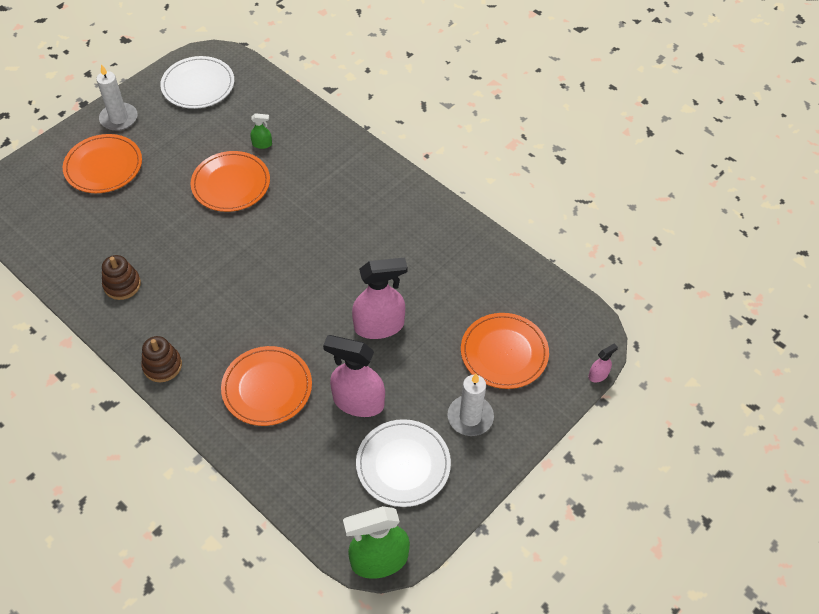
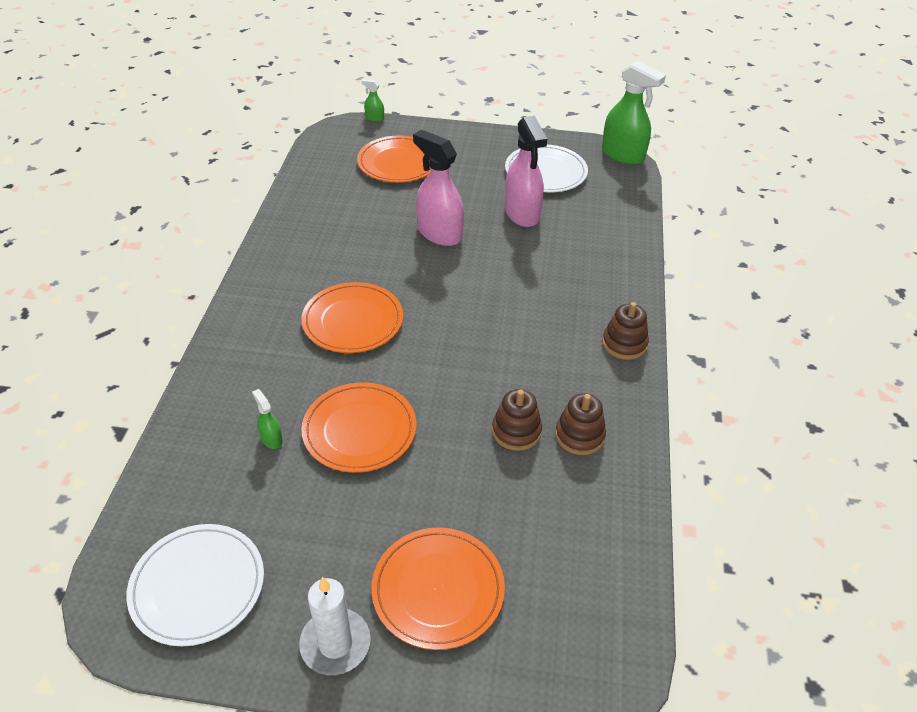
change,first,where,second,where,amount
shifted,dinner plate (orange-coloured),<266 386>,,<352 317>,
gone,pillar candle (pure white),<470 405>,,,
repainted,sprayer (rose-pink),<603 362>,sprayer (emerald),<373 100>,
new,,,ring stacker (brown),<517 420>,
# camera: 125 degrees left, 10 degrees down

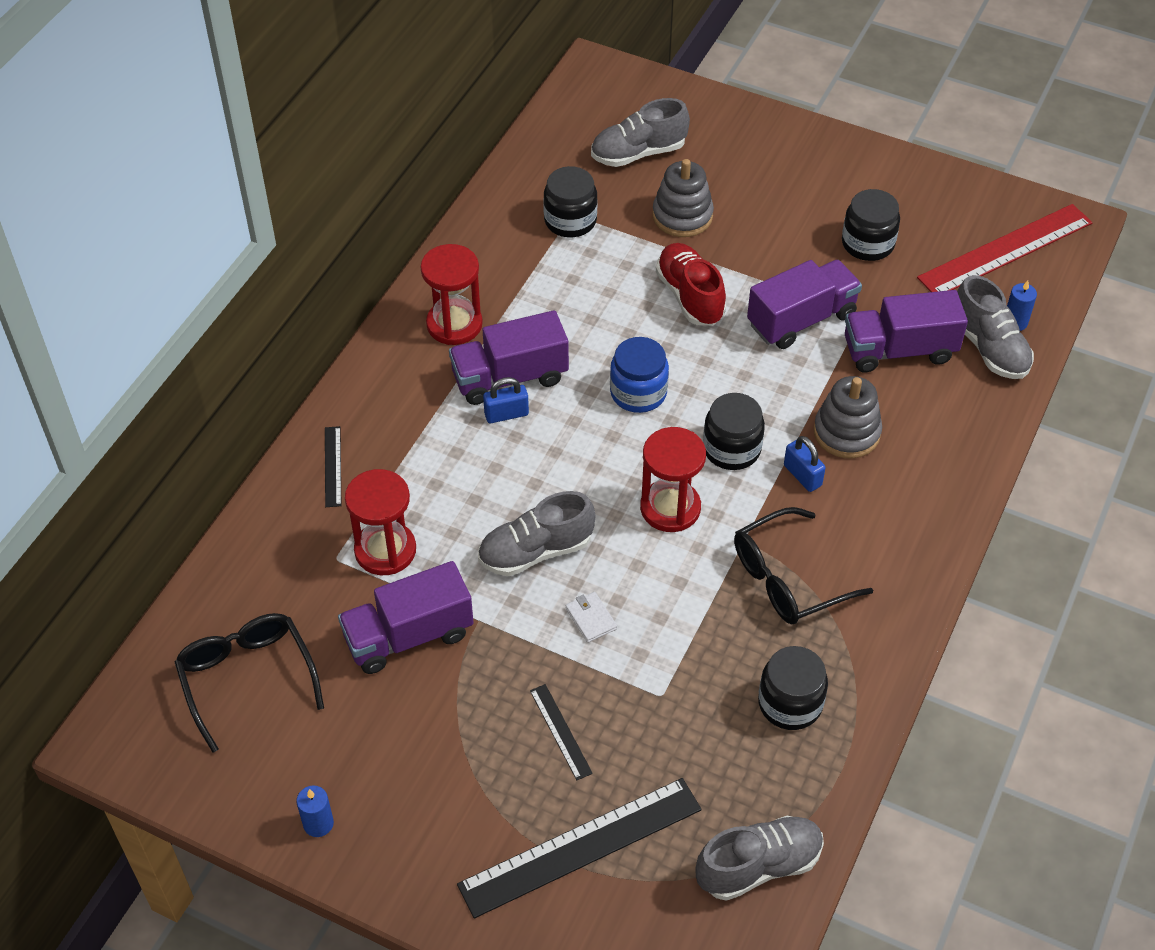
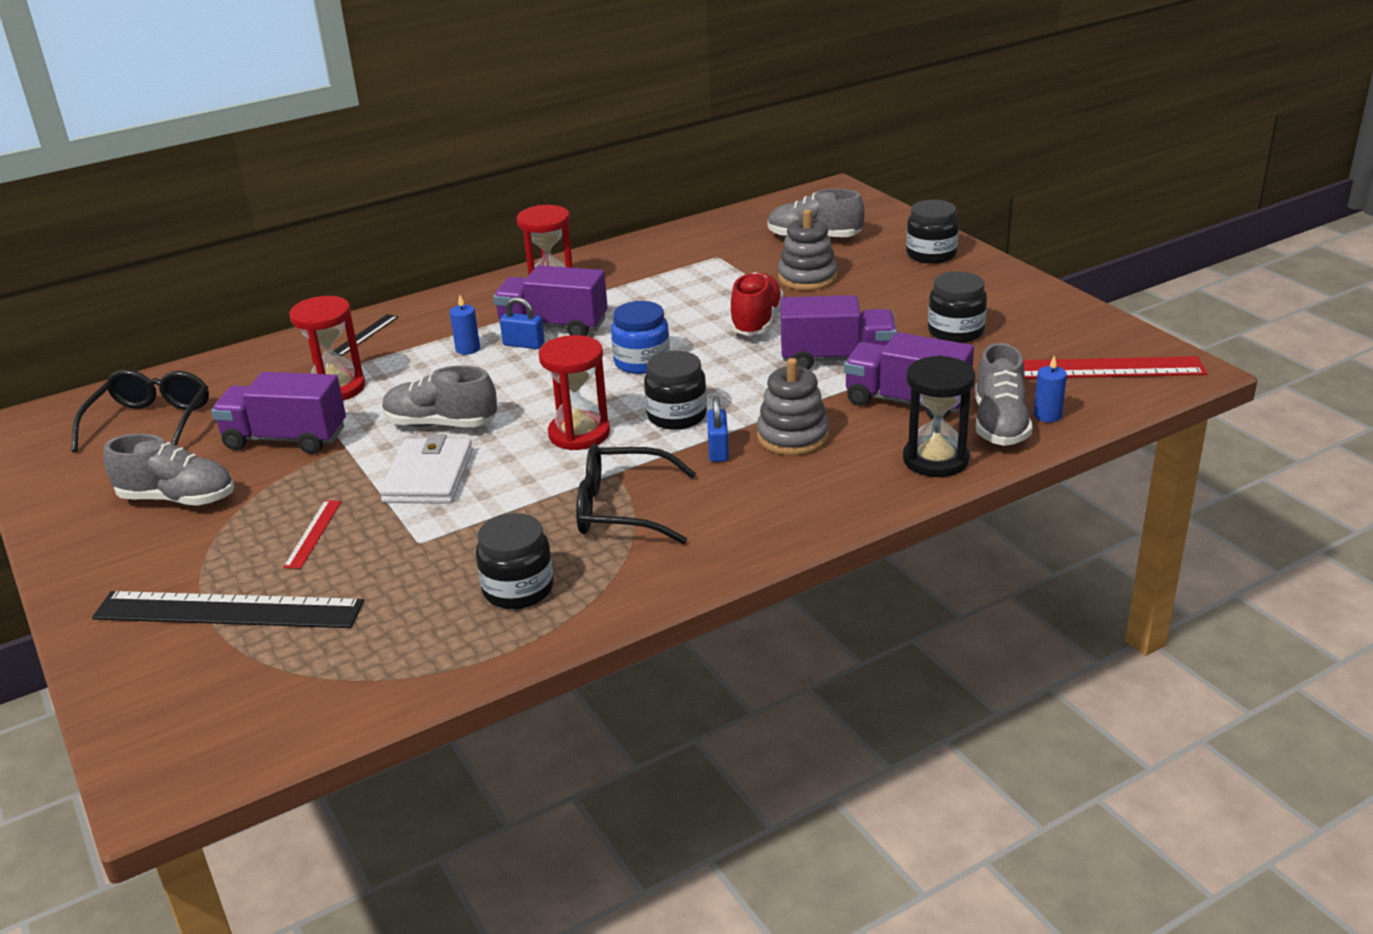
change,first,where,second,where,amount
shifted,pillar candle (cobalt),<315 811>,,<465 325>,
repainted,measuring stick (ebony),<561 732>,measuring stick (red),<312 534>,
shifted,jar (ebony),<570 201>,,<932 232>,
scaled,billfold (pure white),<591 617>,,<426 469>,x2.04
shifted,lace-up shoe (gray),<759 858>,,<168 470>,
new,,,sandglass (ebony),<939 416>,
# camera: 35 degrees right, 20 degrees down

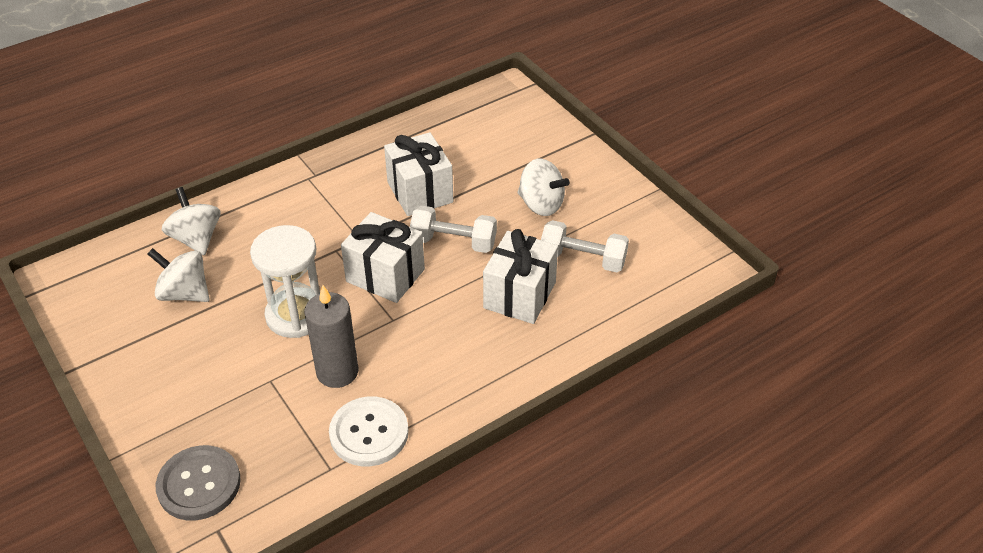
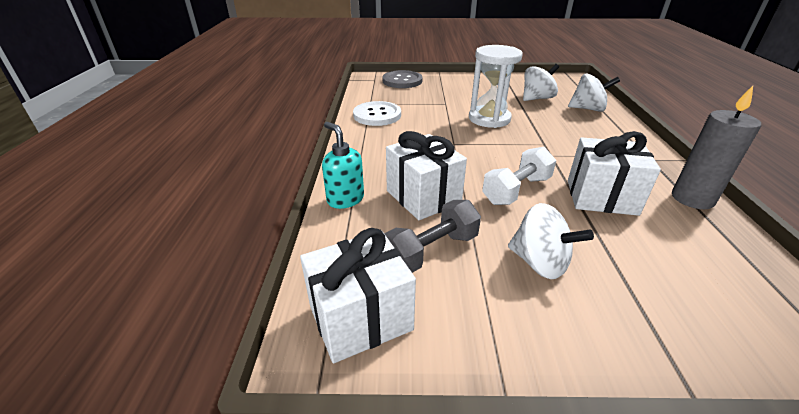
change,first,where,second,where,amount
shifted,pillar candle (gray),<331 336>,,<716 147>,
shifted,wrapped gift (pure white),<383 257>,,<358 295>,
rotated,spinning top (pure white),<543 187>,,<551 241>,120 degrees counterclockwise
repainted,dumbbell (pure white),<585 246>,dumbbell (gray),<432 236>,
new,,,pump bottle (teal),<343 165>,
# camera: 125 degrees right, 10 degrees down

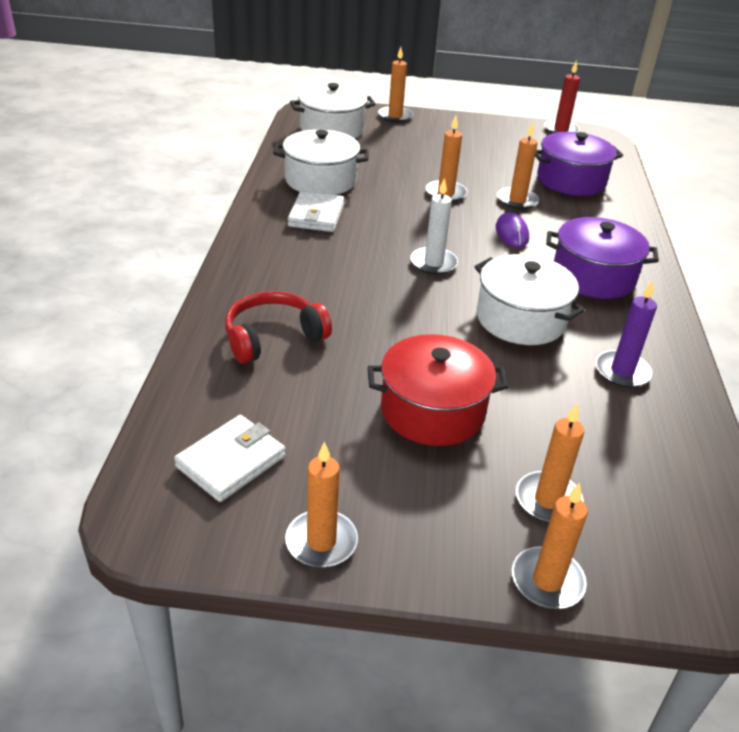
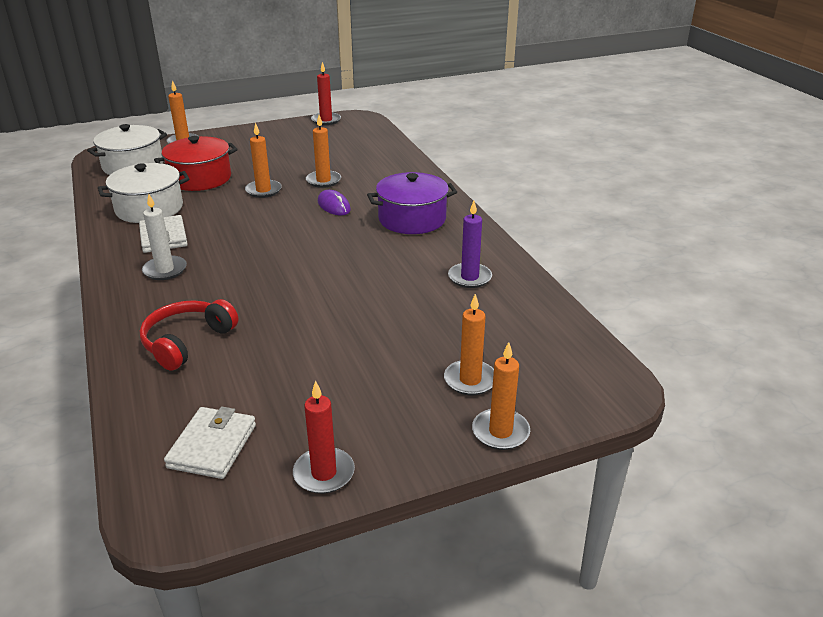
change,first,where,second,where,amount
repainted,pillar candle (orange-coloured),<321 505>,pillar candle (red),<324 437>,
shifted,pot (red),<438 390>,,<196 163>,
shifted,pillar candle (pure white),<434 226>,,<164 237>,
gone,pot (pure white),<529 299>,,,
gone,pot (violet),<579 164>,,,
# camera: 25 degrees left, 5 degrees down

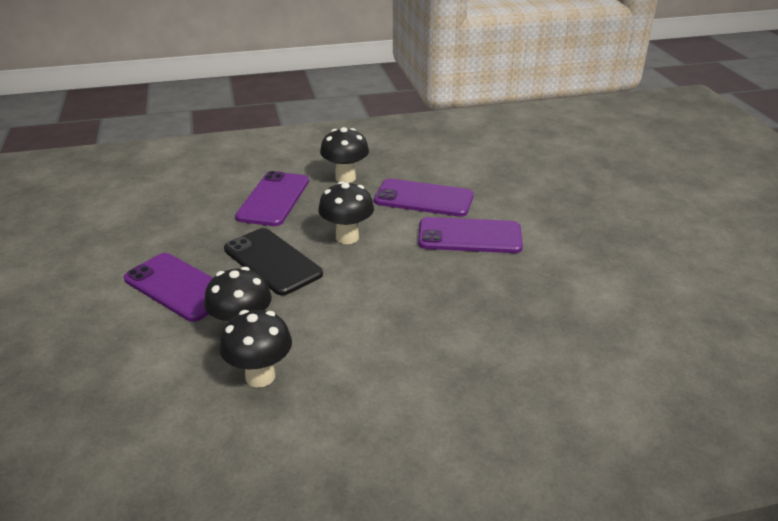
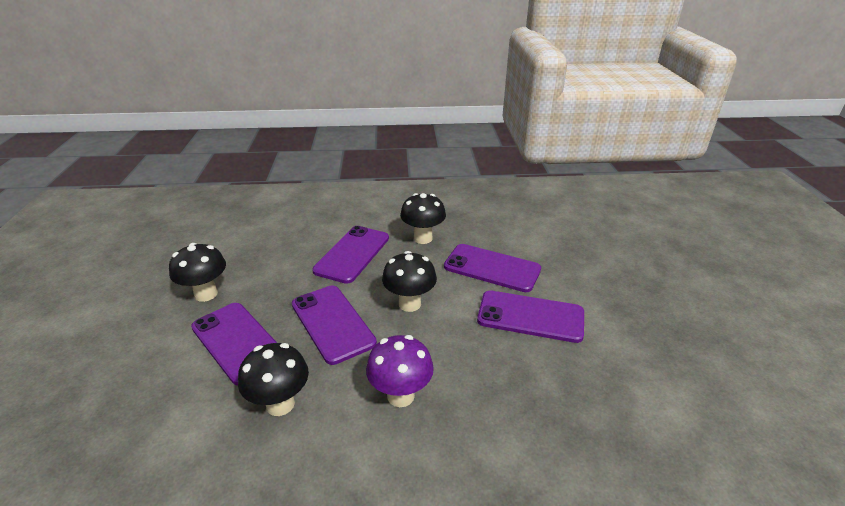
change,first,where,second,where,amount
shifted,toadstool (ebony),<255 348>,,<197 272>,
repainted,smartphone (ebony),<273 261>,smartphone (violet),<334 325>,
new,,,toadstool (violet),<400 371>,
# camera: 10 degrees right, 0 degrees up

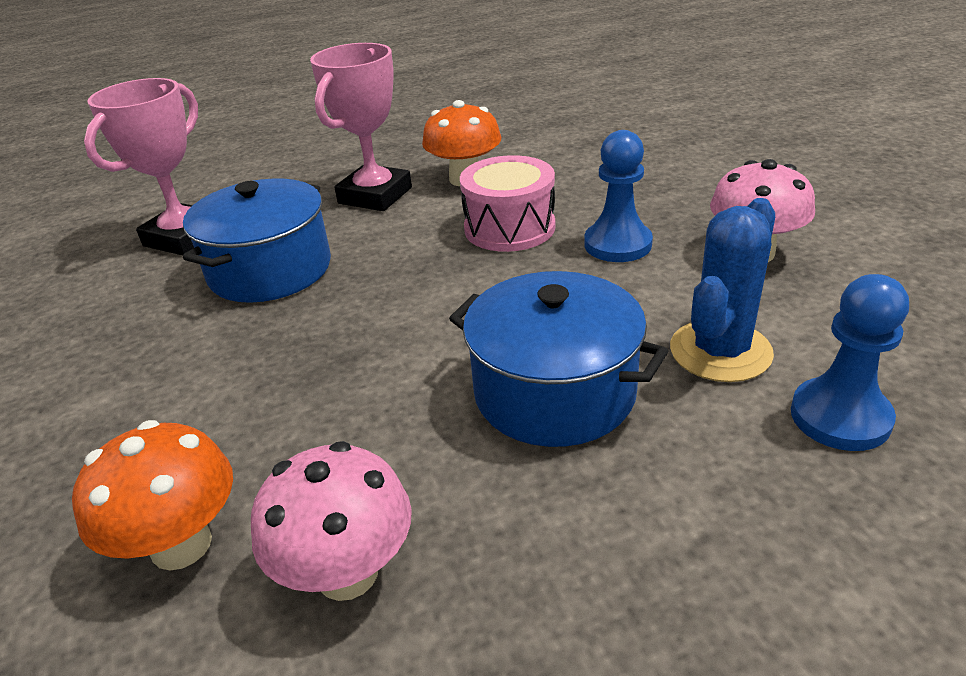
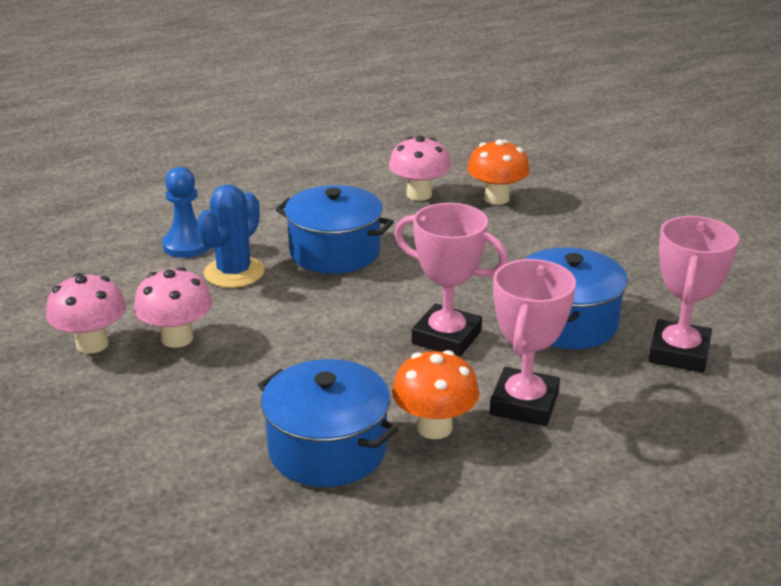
change,first,where,second,where,amount
gone,toy drum (rose-pink),<507 203>,,,
gone,chess pawn (cobalt),<618 196>,,,
new,,,toadstool (rose-pink),<86 313>,
new,,,pot (cobalt),<328 423>,
new,,,prize cup (rose-pink),<451 280>,
# camera: 170 degrees right, 5 degrees down

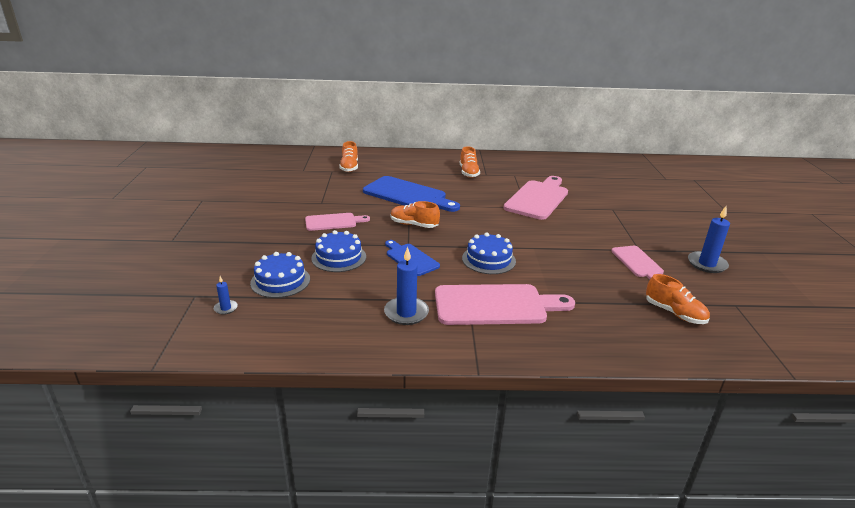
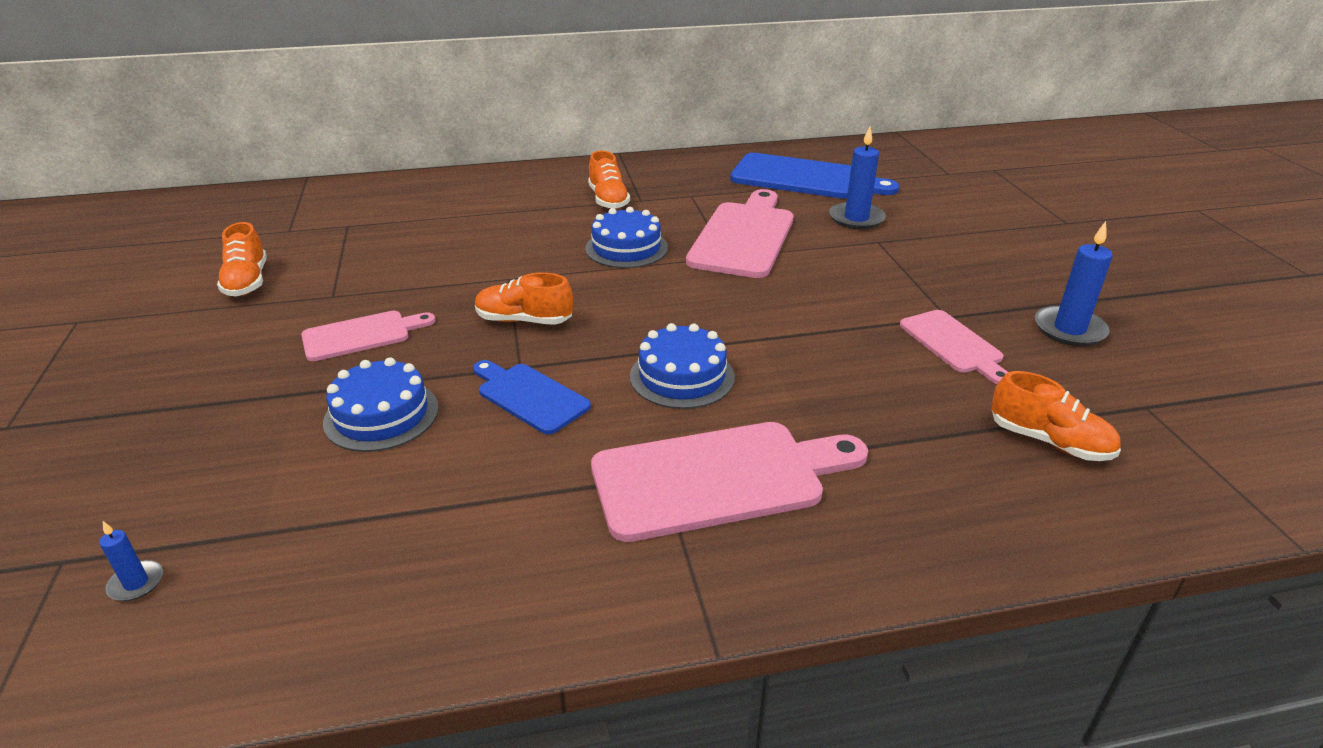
change,first,where,second,where,amount
shifted,gateau (cobalt),<280 275>,,<626 237>,
shifted,lace-up shoe (orange-coloured),<348 156>,,<242 259>,
shifted,chopping board (cobalt),<411 194>,,<814 176>,
shifted,pillar candle (cobalt),<406 286>,,<857 177>,
# camera: 10 degrees left, 5 degrees up

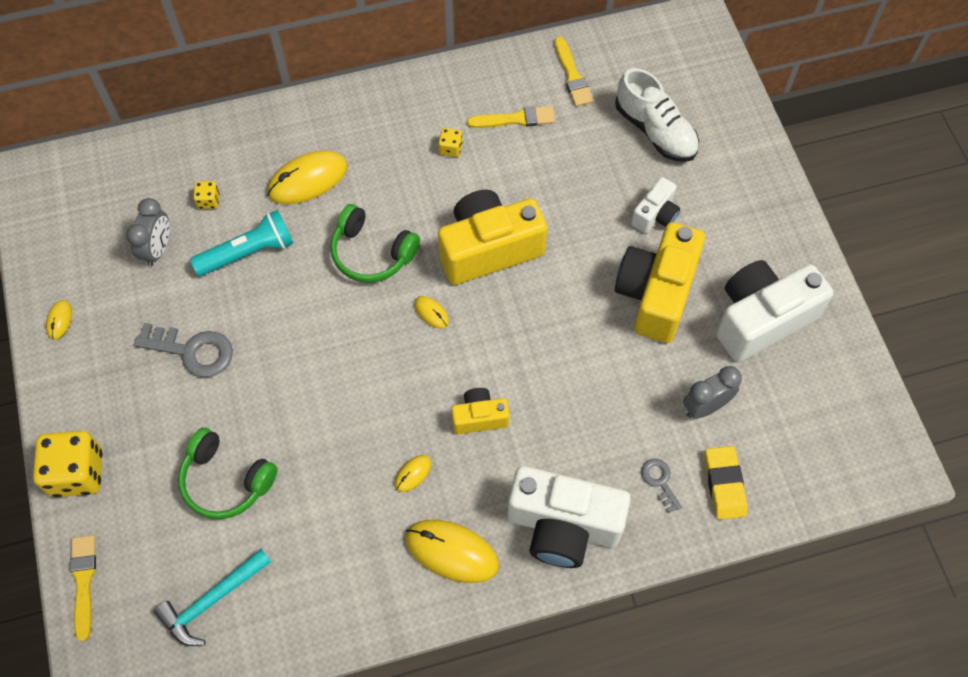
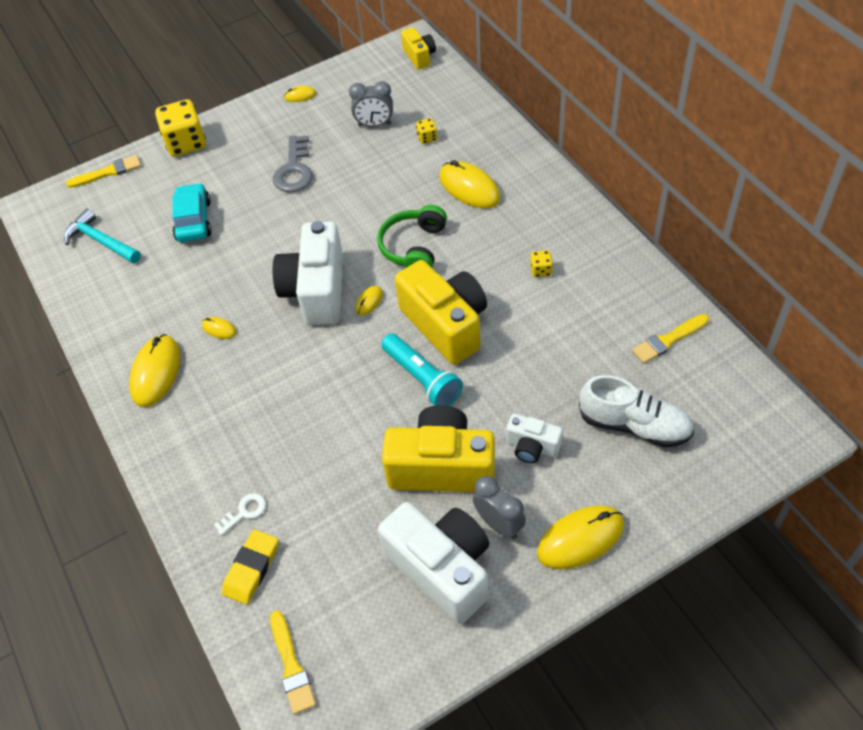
change,first,where,second,where,amount
swapped,over-ear headphones (emerald),<228 473>,car (teal),<192 212>,
shifted,flashlight (teal),<241 243>,,<422 369>,
shifted,photo camera (bright yellow),<480 411>,,<418 48>,
shifted,brush (bright yellow),<511 117>,,<293 662>,
shifted,photo camera (pure white),<569 517>,,<308 273>,
rotated,lace-up shoe (pure white),<657 115>,,<636 411>,105 degrees counterclockwise
repainted,door key (gray),<661 486>,door key (pure white),<240 514>,
shifted,clock (gray),<712 392>,,<499 507>,
rotated,gum eraser (bright yellow),<726 483>,,<250 567>,45 degrees counterclockwise
new,,,computer mouse (bright yellow),<580 538>,
# camera: 80 degrees right, 10 degrees down

